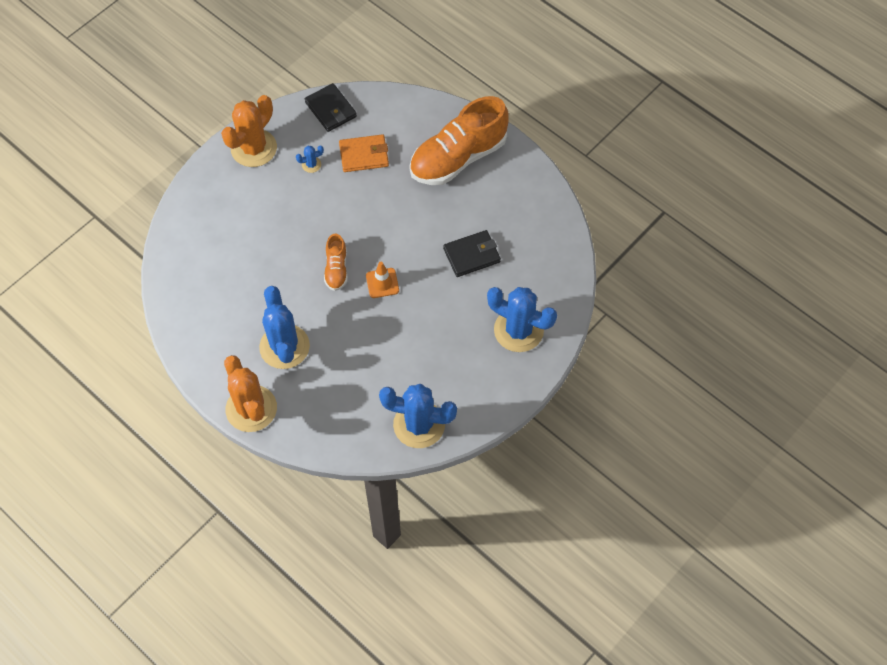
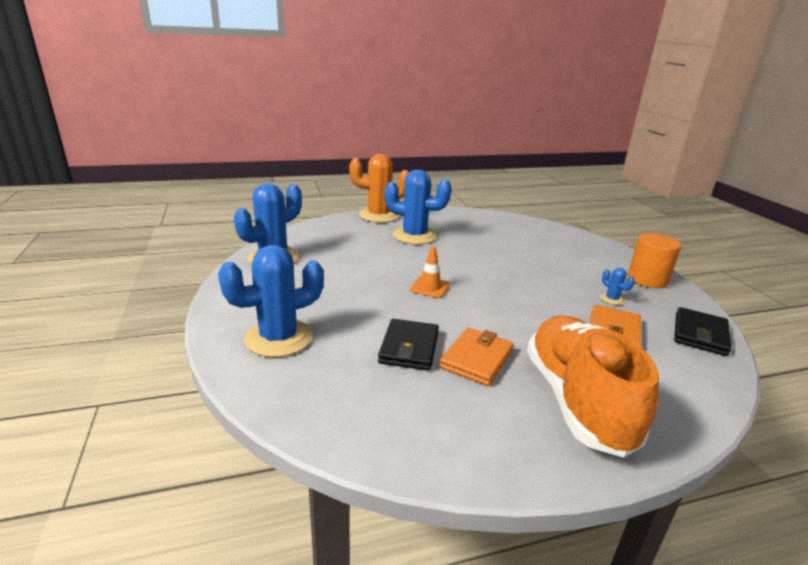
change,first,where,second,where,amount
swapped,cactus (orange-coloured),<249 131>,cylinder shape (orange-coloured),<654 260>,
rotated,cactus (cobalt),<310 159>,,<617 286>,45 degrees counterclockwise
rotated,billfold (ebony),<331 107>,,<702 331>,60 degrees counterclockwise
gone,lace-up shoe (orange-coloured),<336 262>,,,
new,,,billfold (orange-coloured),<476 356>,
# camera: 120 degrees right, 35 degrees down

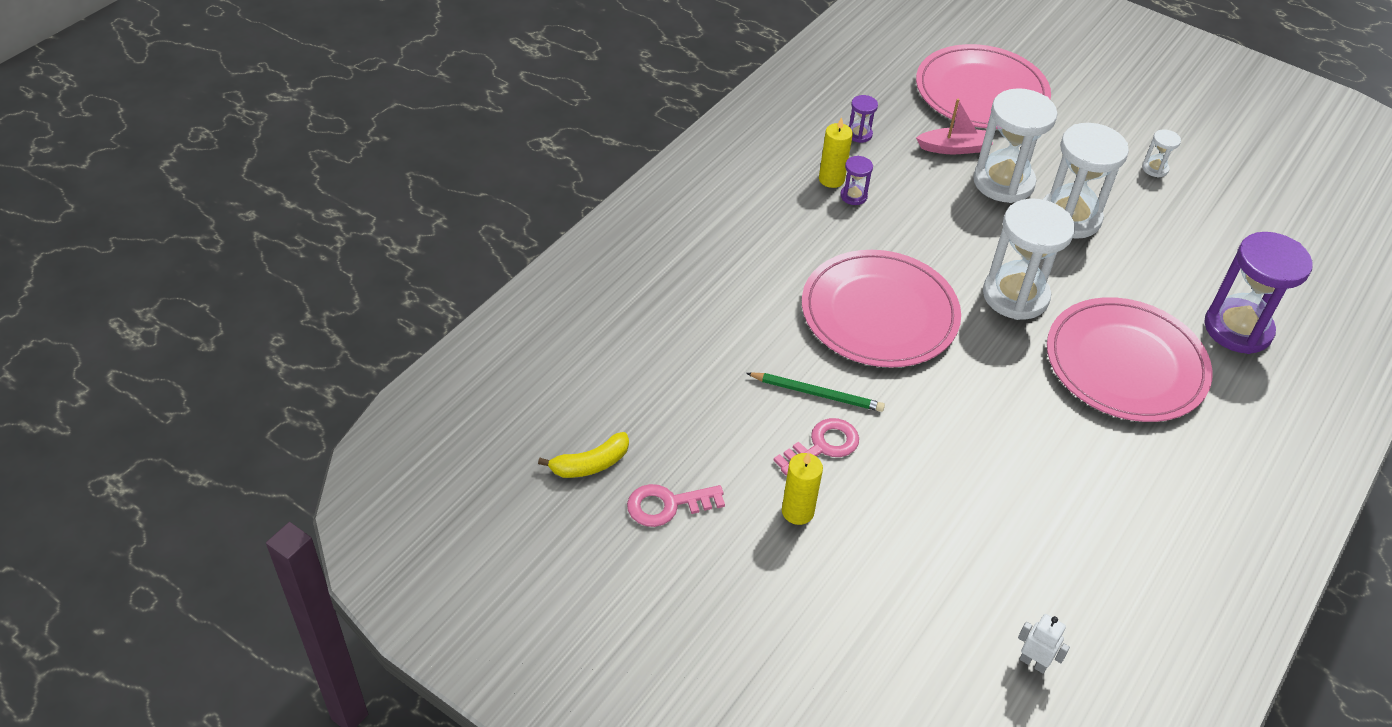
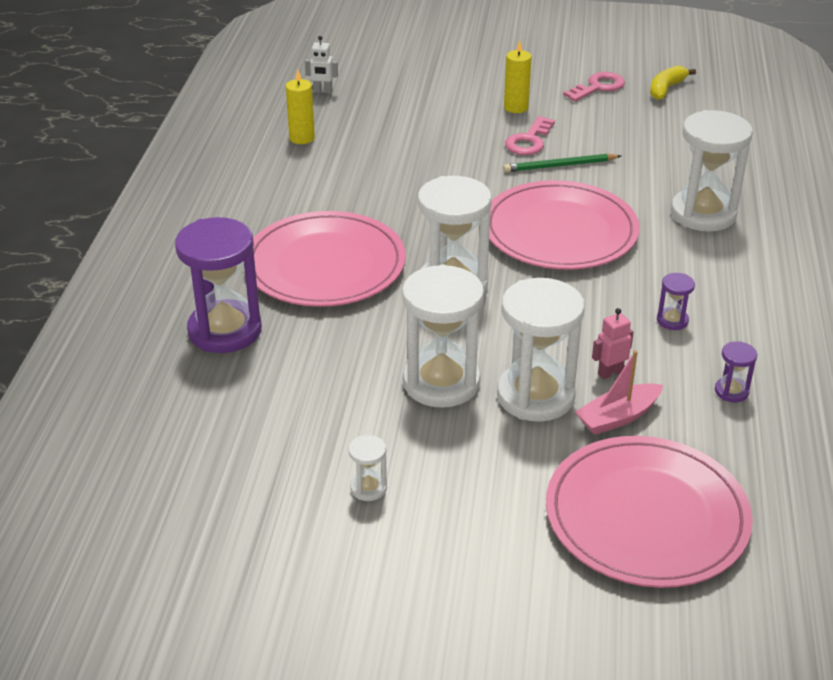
change,first,where,second,where,amount
shifted,pillar candle (bright yellow),<836 152>,,<300 106>,
new,,,robot (rose-pink),<613 343>,
new,,,sandglass (pure white),<712 171>,
# camera: 155 degrees right, 10 degrees down

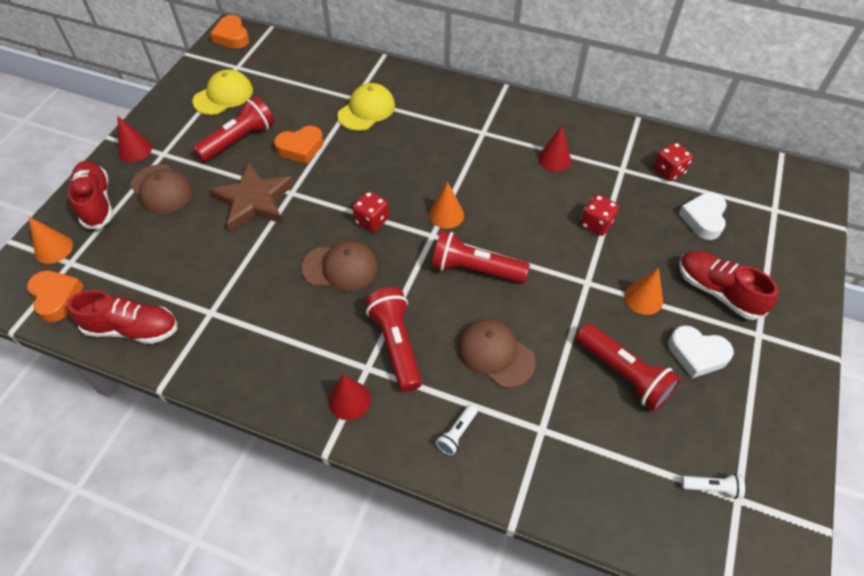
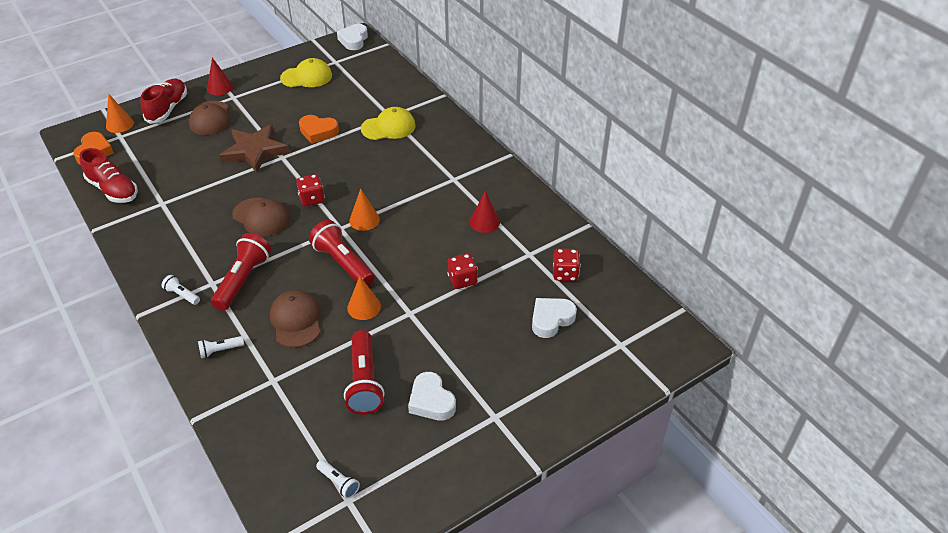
change,first,where,second,where,amount
gone,flashlight (red),<234 129>,,,
repainted,heart (orange-coloured),<229 32>,heart (pure white),<352 37>,
swapped,cone (red),<349 397>,flashlight (pure white),<180 290>,
shifted,cone (orange-coloured),<643 291>,,<364 298>,
gone,lace-up shoe (red),<729 285>,,,
# camera: 35 degrees right, 10 degrees down

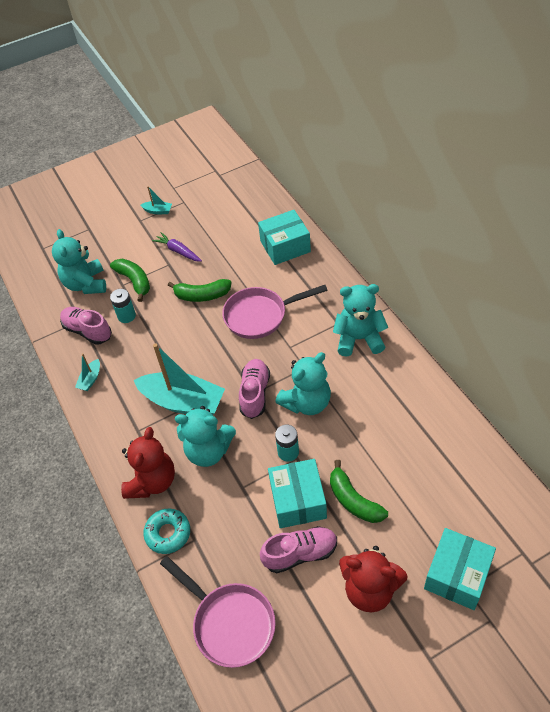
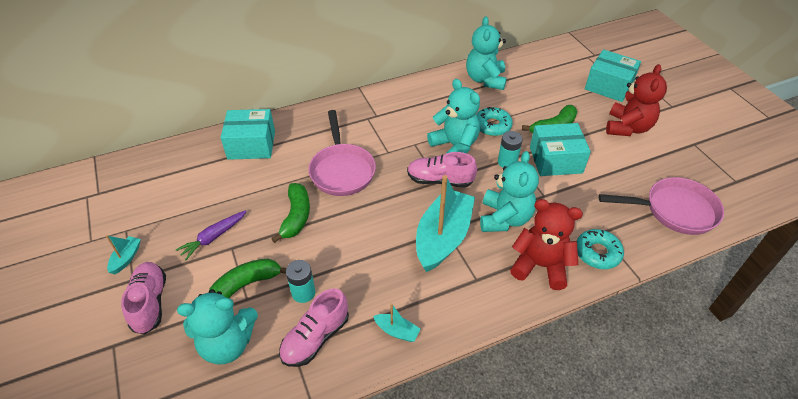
change,first,where,second,where,amount
rotated,frying pan (rose-pink),<218 612>,,<661 206>,45 degrees clockwise
rotated,parcel (teal),<284 237>,,<248 134>,75 degrees counterclockwise
shifted,lace-up shoe (rose-pink),<298 549>,,<143 298>,
shifted,stuffed bear (teal),<360 320>,,<486 53>,
new,,,doughnut (teal),<494 121>,
# camera: 90 degrees left, 5 degrees down

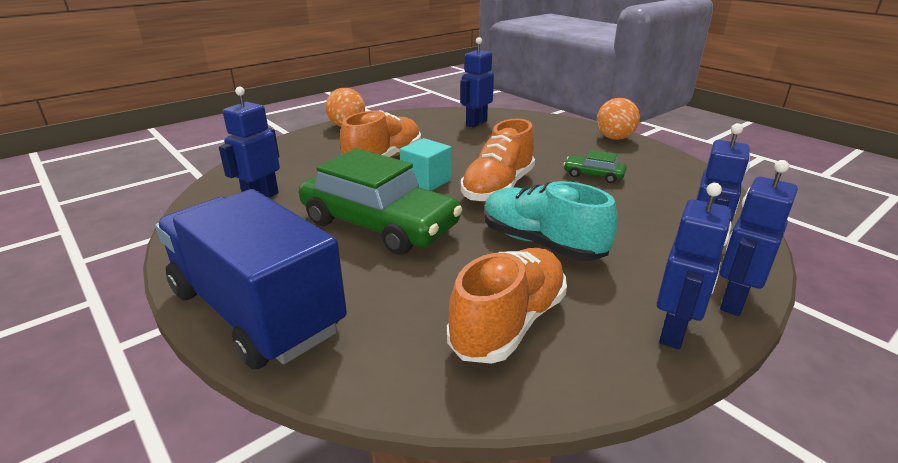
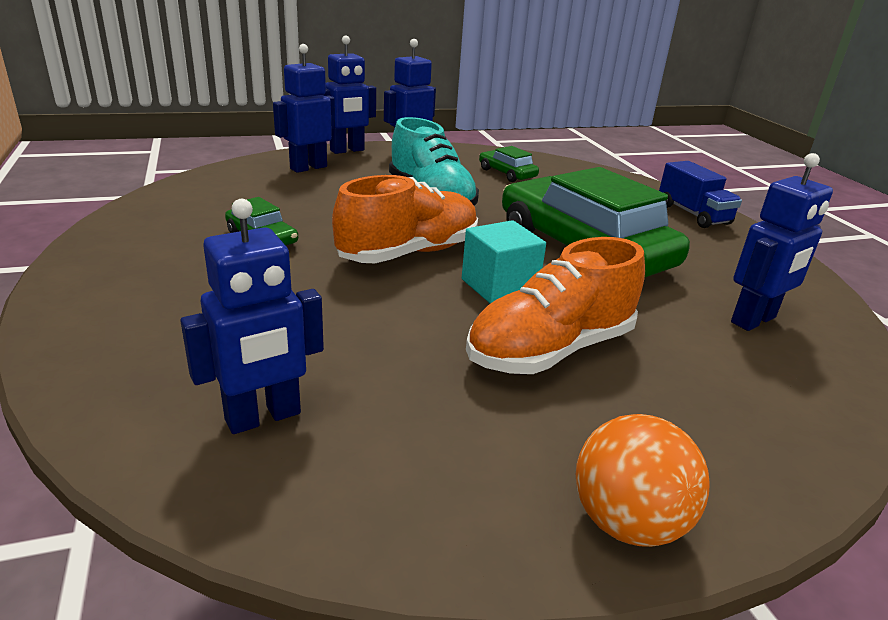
change,first,where,second,where,amount
scaled,toy truck (cobalt),<251 279>,,<700 194>,x0.48
swapped,lace-up shoe (orange-coloured),<507 306>,car (emerald),<509 164>,
gone,sphere (orange-coloured),<618 119>,,,
# camera: 160 degrees left, 0 degrees up

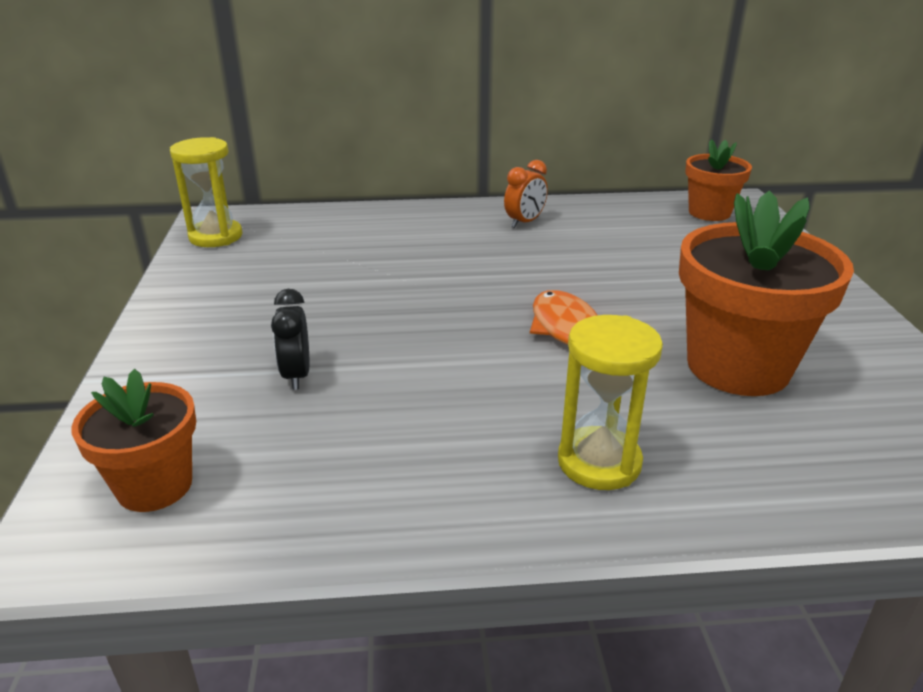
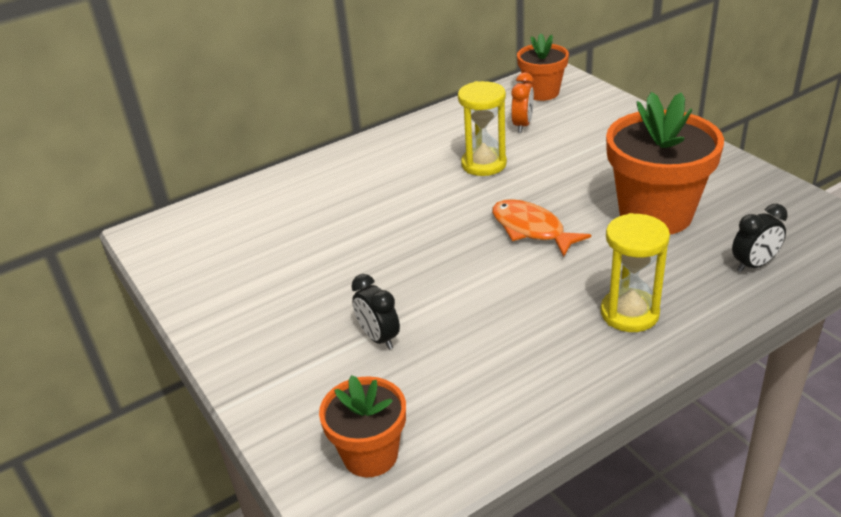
change,first,where,second,where,amount
shifted,sandglass (bright yellow),<206 192>,,<482 128>,
shifted,clock (orange-coloured),<526 194>,,<522 102>,
new,,,clock (ebony),<760 238>,
# camera: 25 degrees left, 5 degrees up

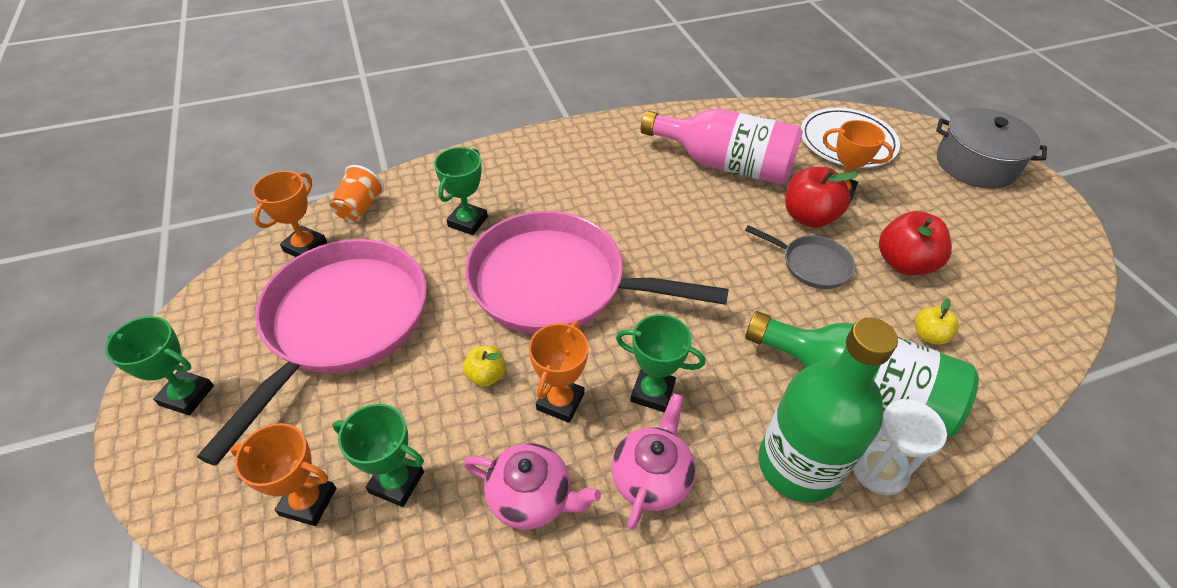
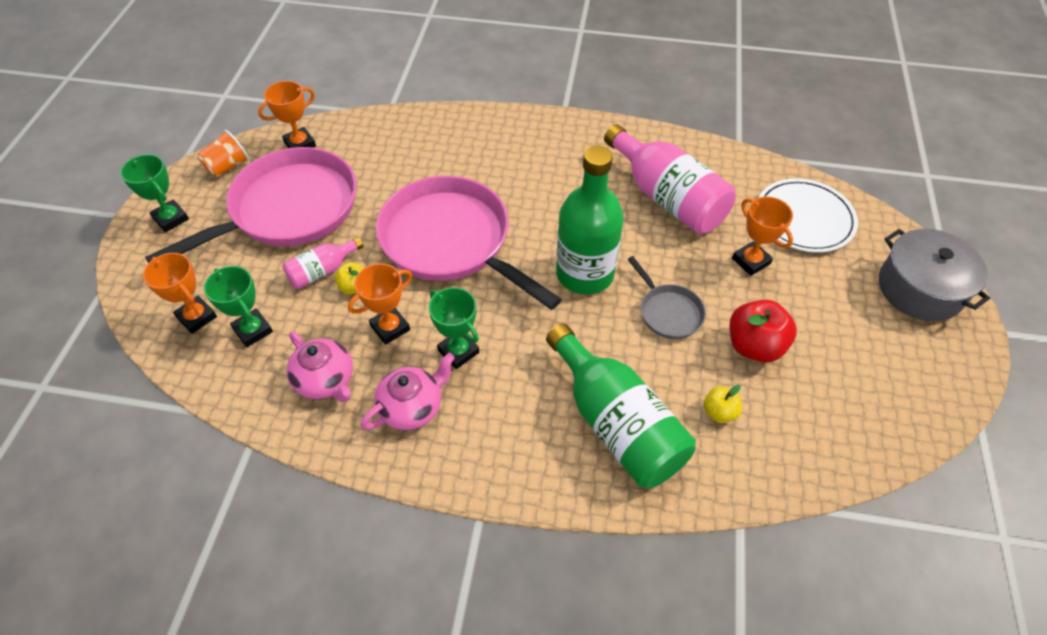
change,first,where,second,where,amount
shifted,cup (orange-coloured),<356 193>,,<223 153>,
gone,prize cup (emerald),<461 191>,,,
shifted,bottle (emerald),<828 410>,,<590 220>,
gone,apple fruit (red),<821 197>,,,
gone,sandglass (pure white),<900 447>,,,
new,,,bottle (rose-pink),<323 263>,
# camera: 30 degrees right, 5 degrees up

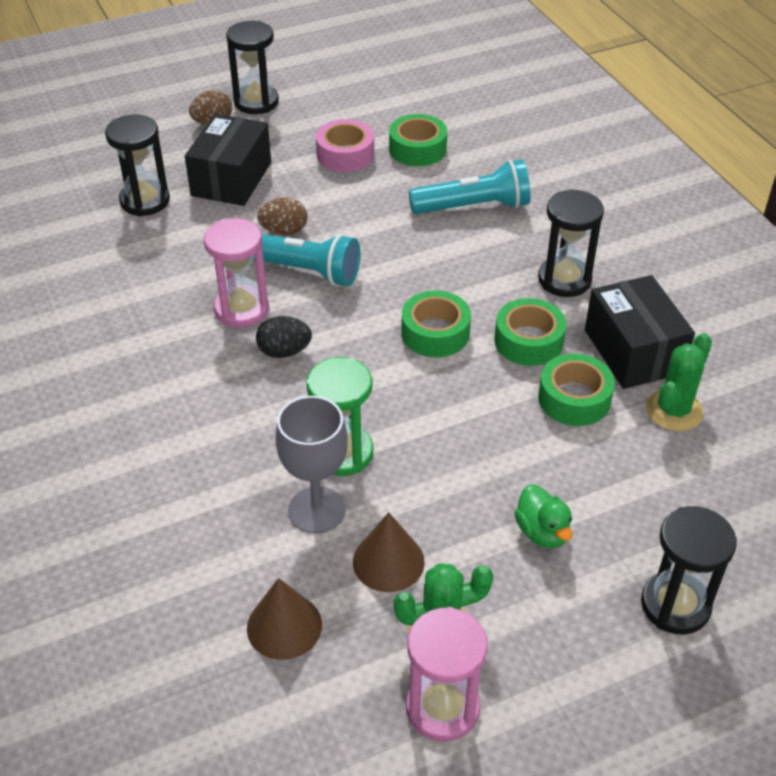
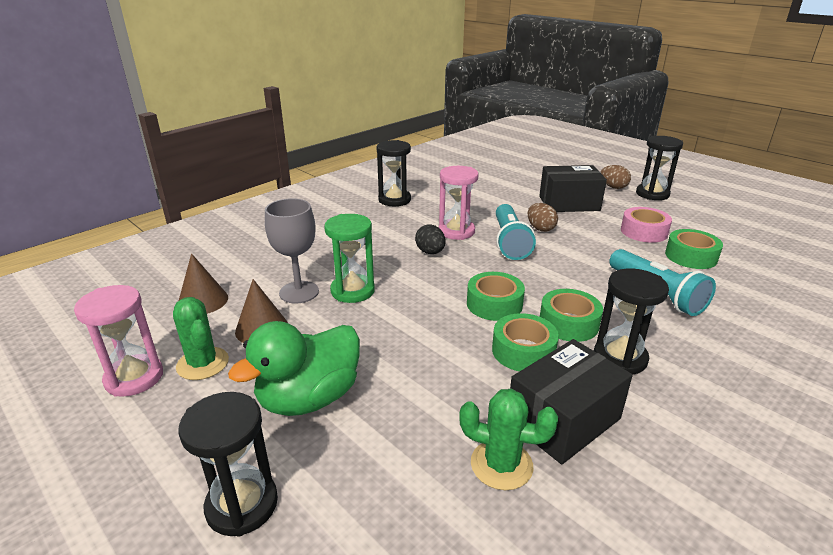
change,first,where,second,where,amount
shifted,sandglass (ebony),<137 165>,,<393 173>,
scaled,rubber duck (emerald),<543 516>,,<294 368>,x1.91
shifted,tape (emerald),<576 389>,,<571 315>,
# camera: 70 degrees right, 15 degrees down

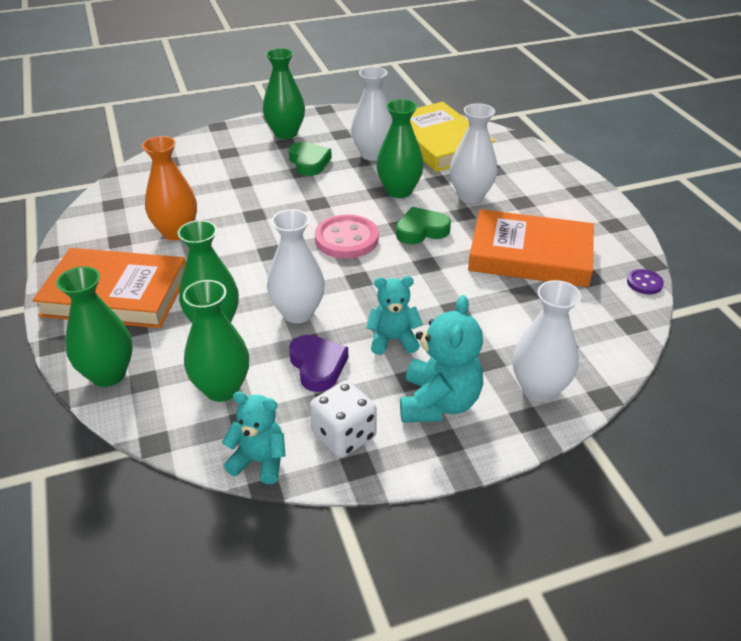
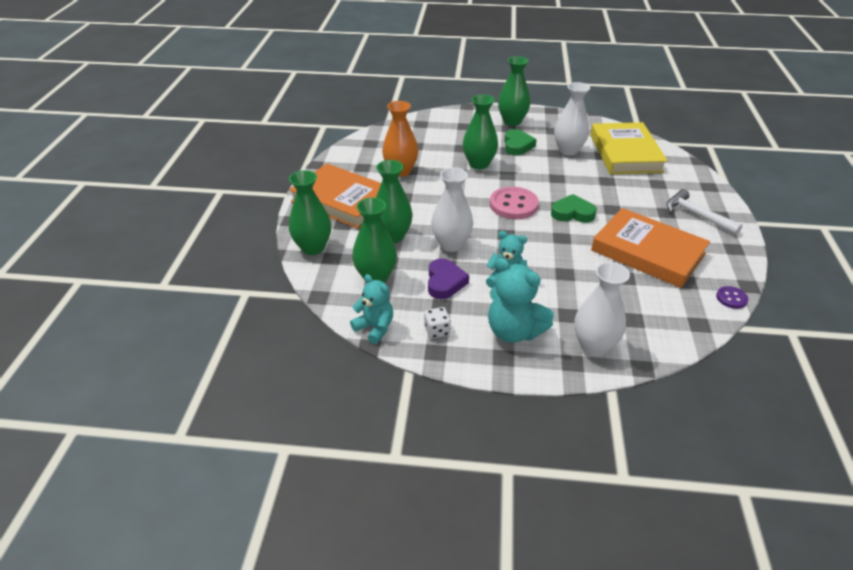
change,first,where,second,where,amount
scaled,dice (pure white),<343 419>,,<437 323>,x0.62
shifted,tall vase (emerald),<400 148>,,<480 131>,
rotated,stuffed bear (teal),<441 358>,,<521 300>,90 degrees clockwise
gone,tall vase (pure white),<474 153>,,,
new,,,carpenter's hammer (pure white),<704 212>,
# camera: 25 degrees right, 0 degrees up

